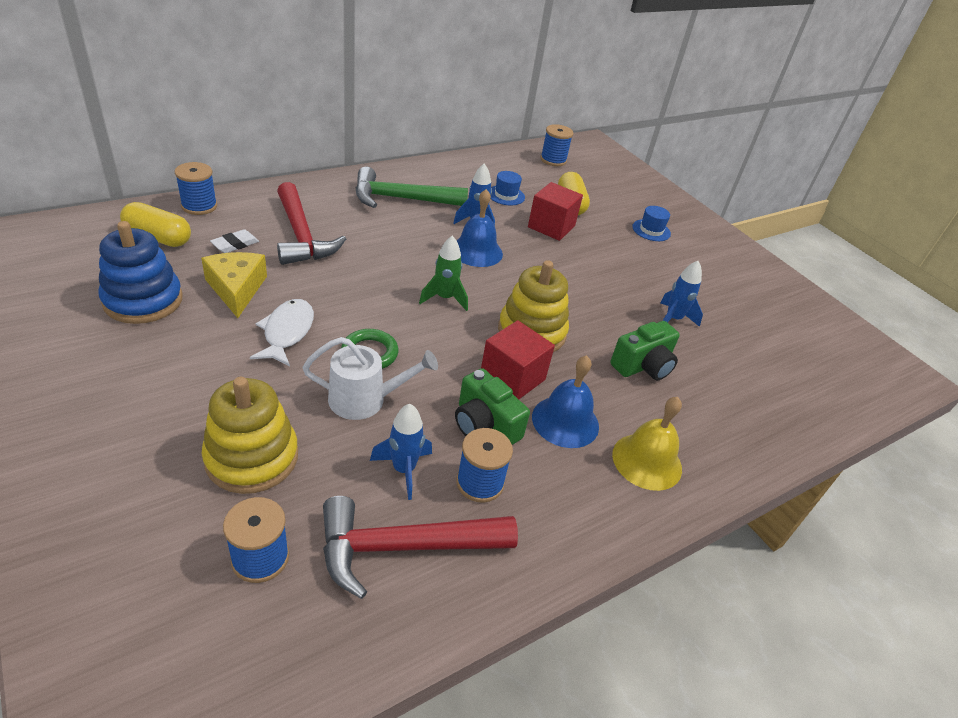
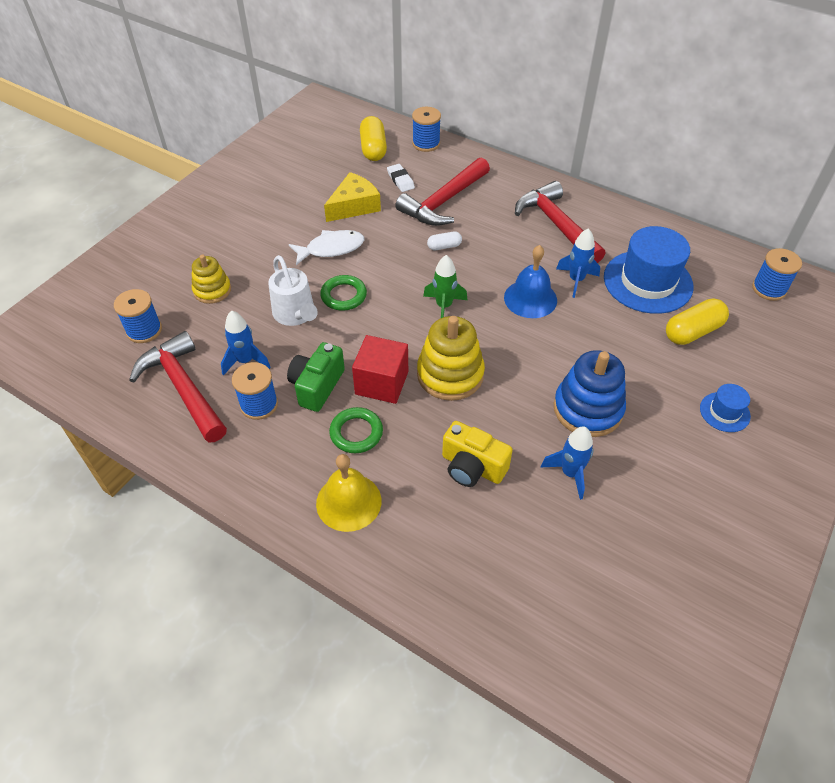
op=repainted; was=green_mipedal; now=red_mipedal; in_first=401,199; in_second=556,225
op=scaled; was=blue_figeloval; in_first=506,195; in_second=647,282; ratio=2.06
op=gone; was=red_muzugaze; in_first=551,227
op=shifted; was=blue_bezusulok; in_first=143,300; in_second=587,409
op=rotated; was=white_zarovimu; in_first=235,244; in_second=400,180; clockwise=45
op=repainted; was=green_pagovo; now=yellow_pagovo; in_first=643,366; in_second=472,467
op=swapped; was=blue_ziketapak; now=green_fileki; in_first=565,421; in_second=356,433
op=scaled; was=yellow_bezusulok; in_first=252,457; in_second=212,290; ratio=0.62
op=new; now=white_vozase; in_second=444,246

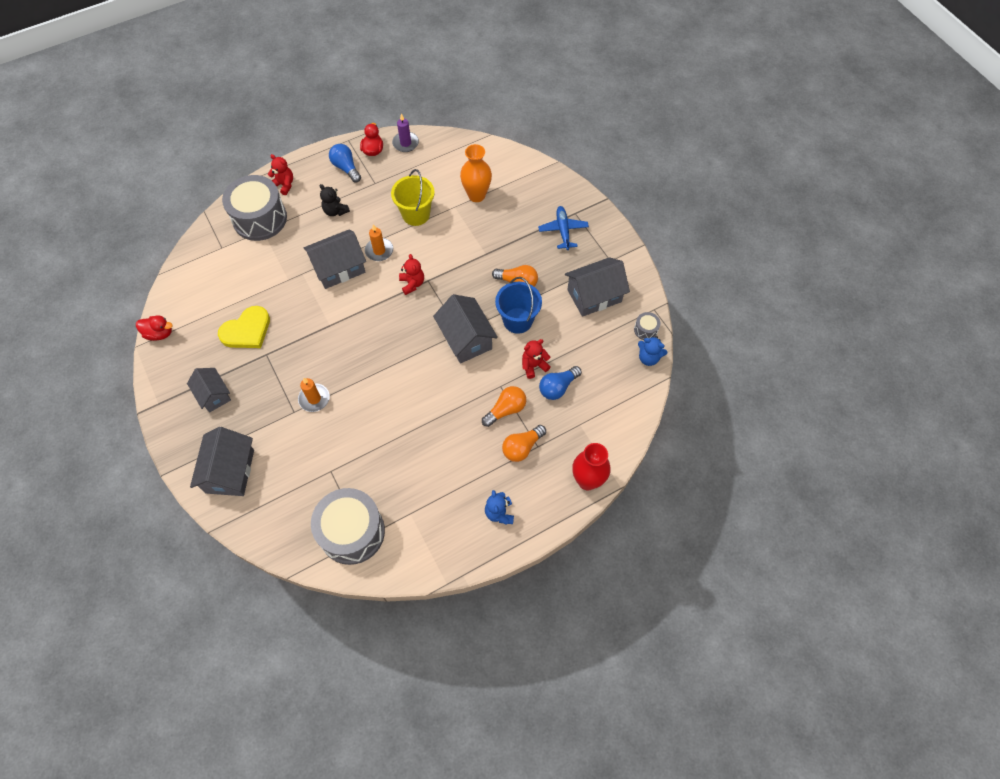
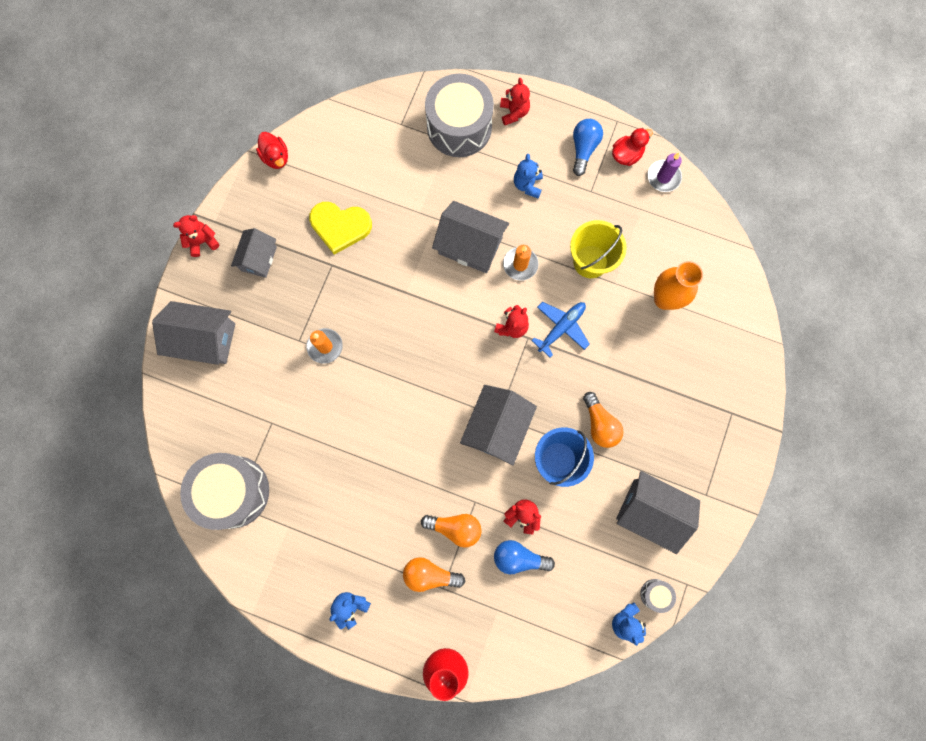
op=repainted; was=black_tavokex; now=blue_tavokex; in_first=335,211; in_second=527,185
op=shifted; was=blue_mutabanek; in_first=563,230; in_second=561,328
op=rotated; was=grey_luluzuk; in_first=230,471; in_second=204,339; clockwise=45
op=new; now=red_tavokex; in_second=202,241

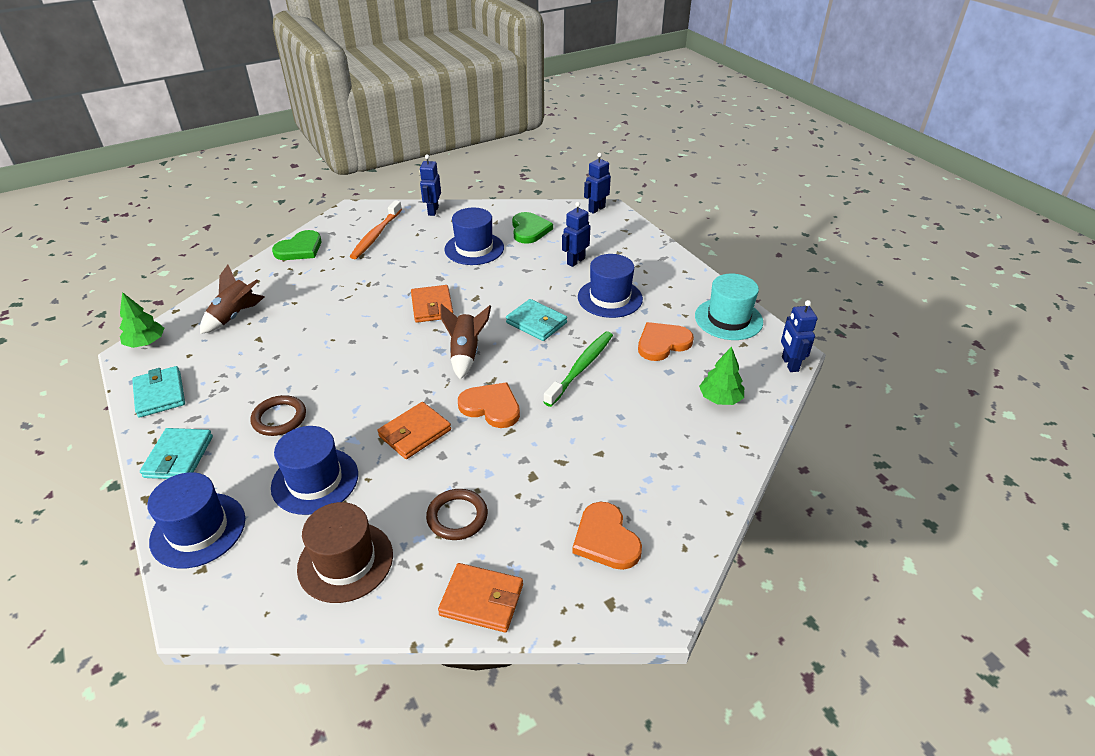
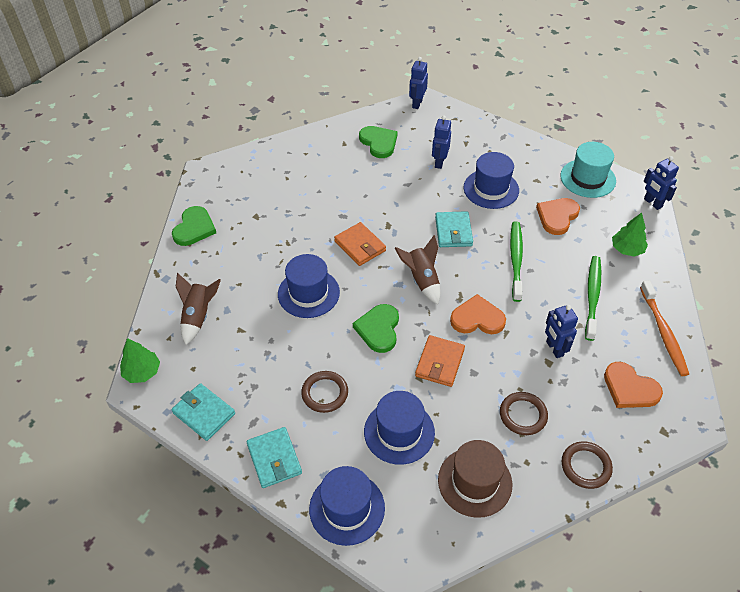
op=shifted; was=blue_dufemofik; in_first=433,211; in_second=554,349
op=shifted; was=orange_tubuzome; in_first=376,235; in_second=663,332
op=shifted; was=blue_figeloval; in_first=474,248; in_second=308,293
op=rotated; was=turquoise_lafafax; in_first=536,323; in_second=453,231; clockwise=75
op=swapped; was=orange_lafafax; now=brown_fileki; in_first=482,600; in_second=586,466
op=new; now=green_tubuzome; in_second=592,296
op=new; now=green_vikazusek; in_second=378,329

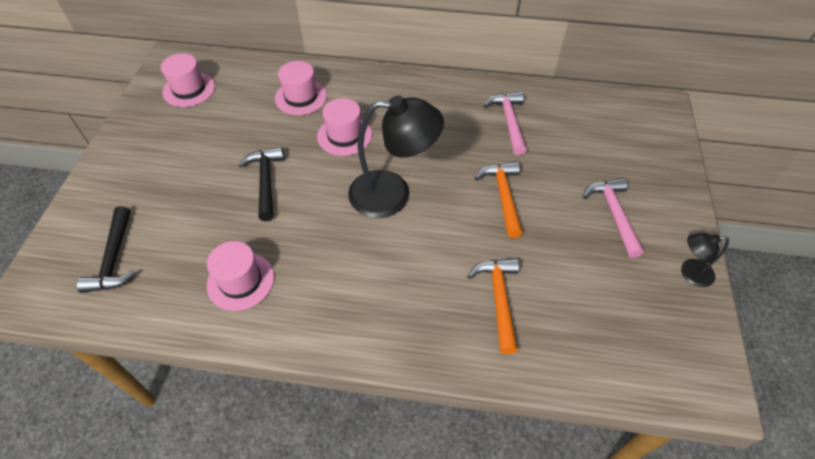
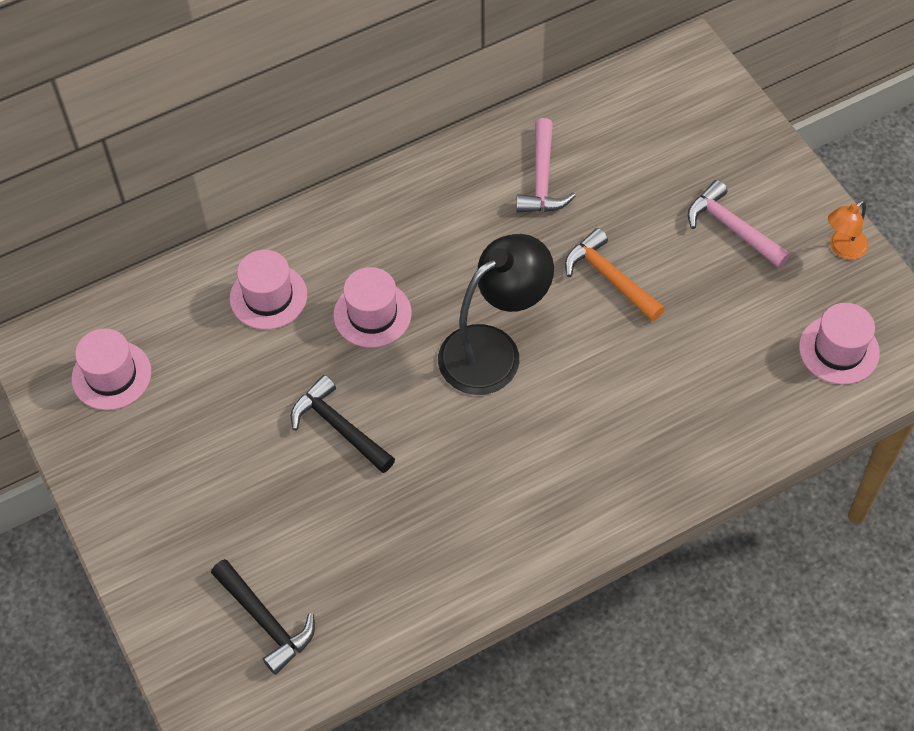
op=rotated; was=pink_mipedal; in_first=509,121; in_second=542,179; clockwise=-135
op=repainted; was=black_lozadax; now=orange_lozadax; in_first=690,273; in_second=842,249
op=shifted; was=pink_figeloval; in_first=240,281; in_second=839,350
op=gone; was=orange_mipedal; in_first=499,299

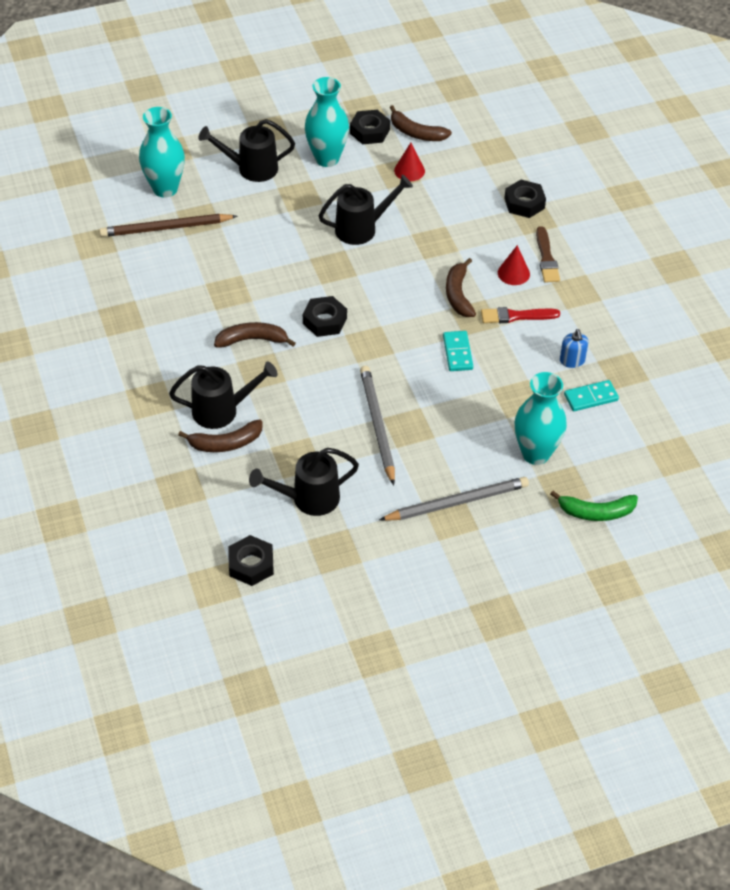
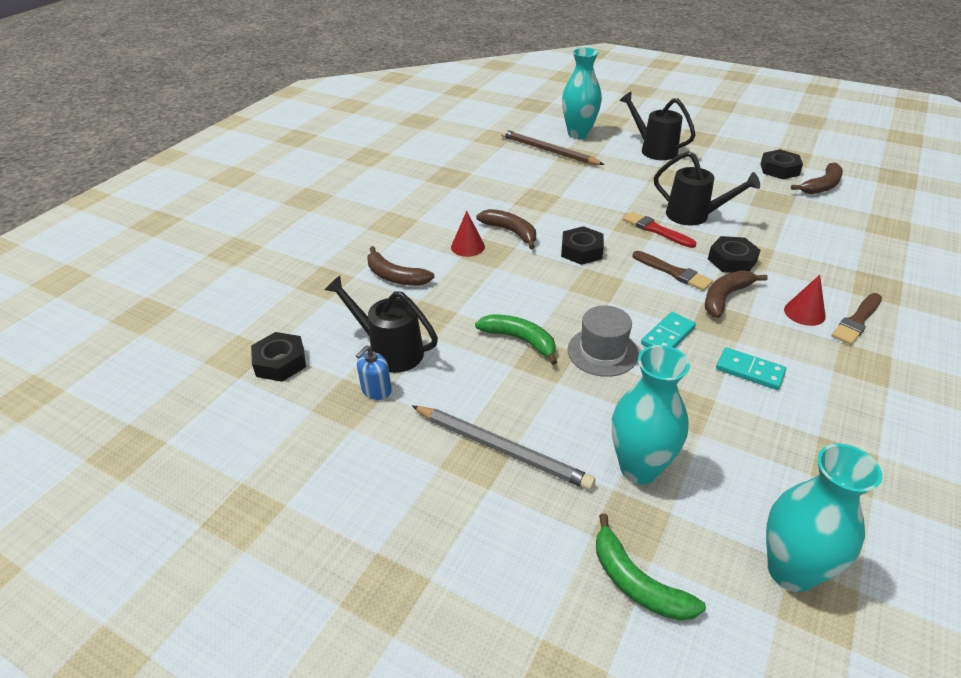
op=shifted; was=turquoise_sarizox; in_first=327,158; in_second=791,571
op=rotated; was=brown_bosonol; in_first=416,133; in_second=821,186; clockwise=-120
op=shifted; was=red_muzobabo; in_first=409,170; in_second=467,246
op=shifted; was=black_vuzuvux; in_first=524,203; in_second=732,260
op=shifted; was=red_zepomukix; in_first=516,316; in_second=656,230
op=shifted; was=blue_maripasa; in_first=572,360; in_second=376,390
op=gone; was=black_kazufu; in_first=222,410
op=swapped; was=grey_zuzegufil; now=green_bosonol; in_first=377,425; in_second=520,340
op=shifted; was=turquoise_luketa; in_first=590,397; in_second=749,371
op=new; now=brown_zepomukix; in_second=673,272
op=new; now=grey_figeloval; in_second=602,352

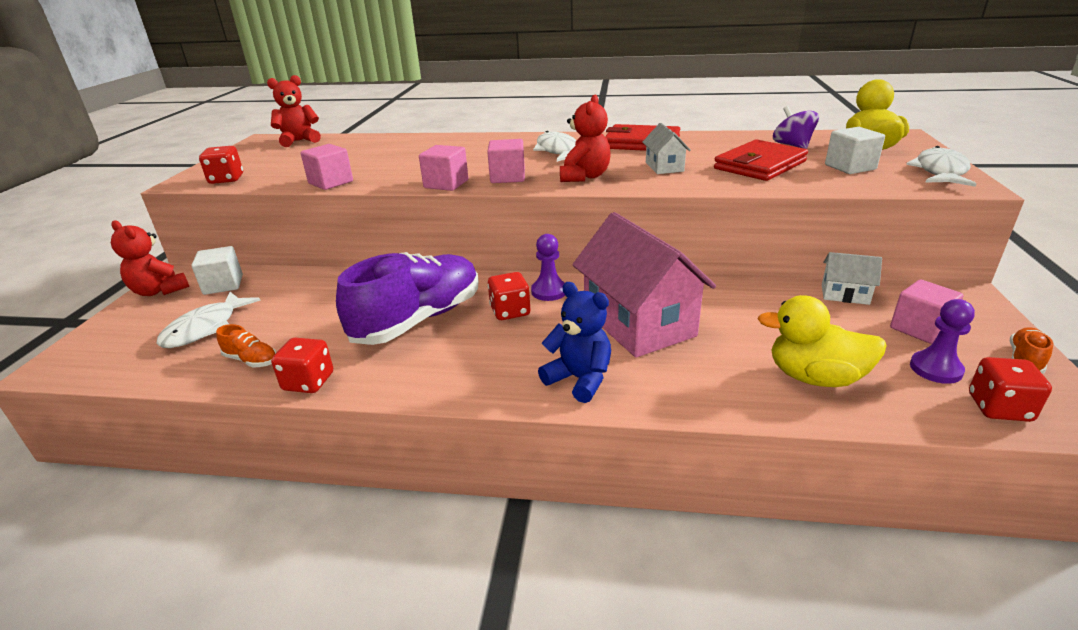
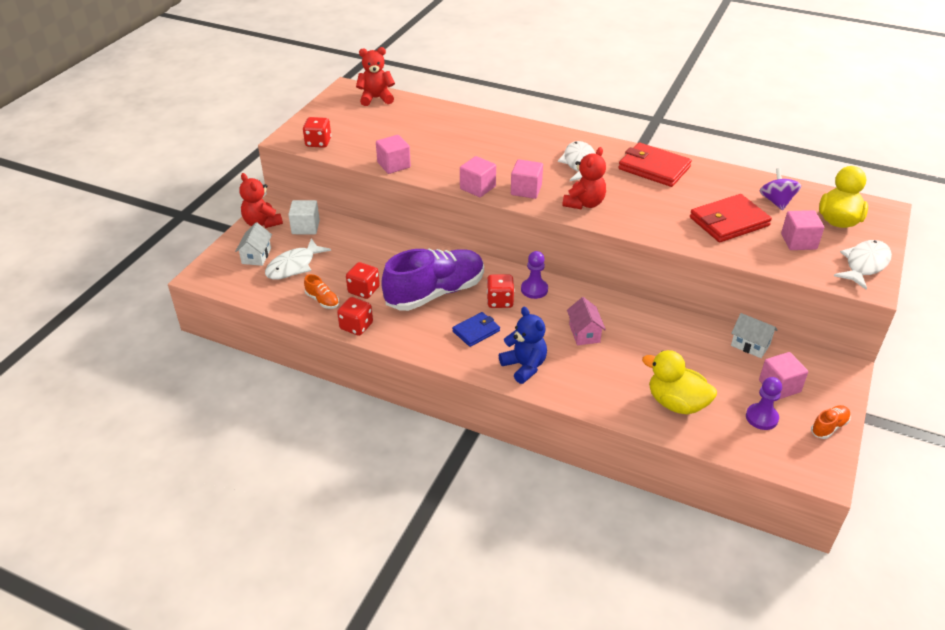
op=shifted; was=white_luluzuk; in_first=664,167; in_second=256,256
op=repainted; was=white_muzugaze; now=pink_muzugaze; in_first=850,167; in_second=798,241
op=scaled; was=pink_luluzuk; in_first=638,323; in_second=584,333; ratio=0.46
op=shifted; was=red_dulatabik; in_first=999,408; in_second=364,290
op=new; now=blue_lafafax; in_second=476,331

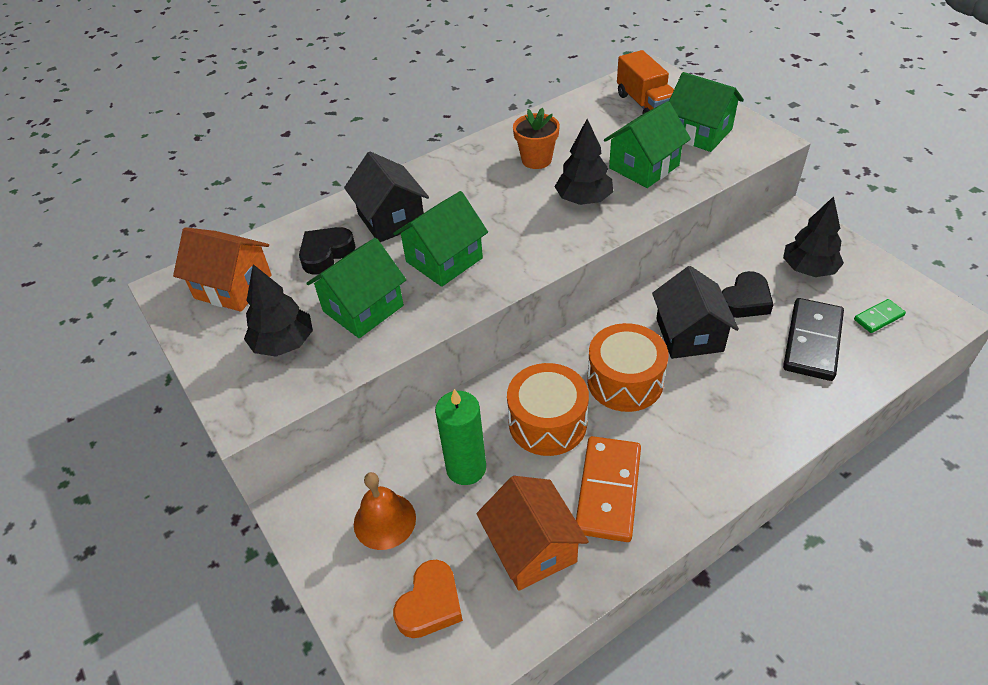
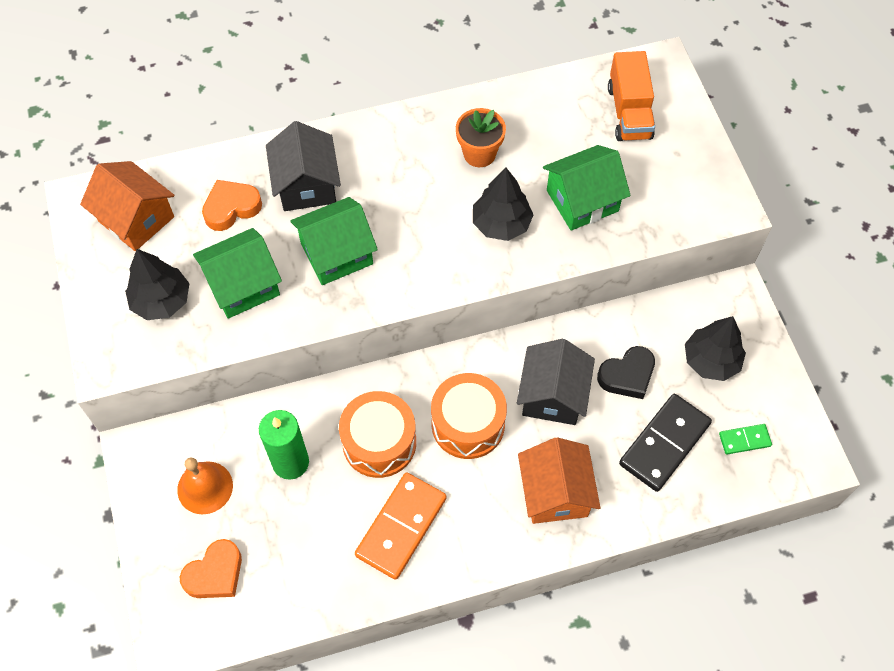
op=gone; was=green_luluzuk; in_first=699,133
op=repainted; was=black_vikazusek; now=orange_vikazusek; in_first=326,254; in_second=231,208
op=shifted; was=orange_luluzuk; in_first=532,548; in_second=555,493

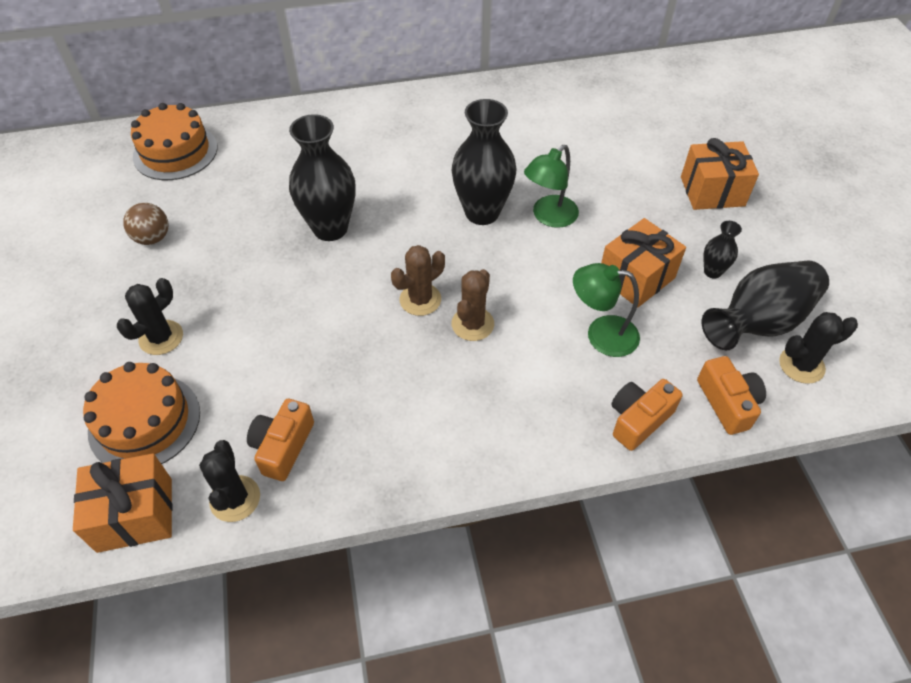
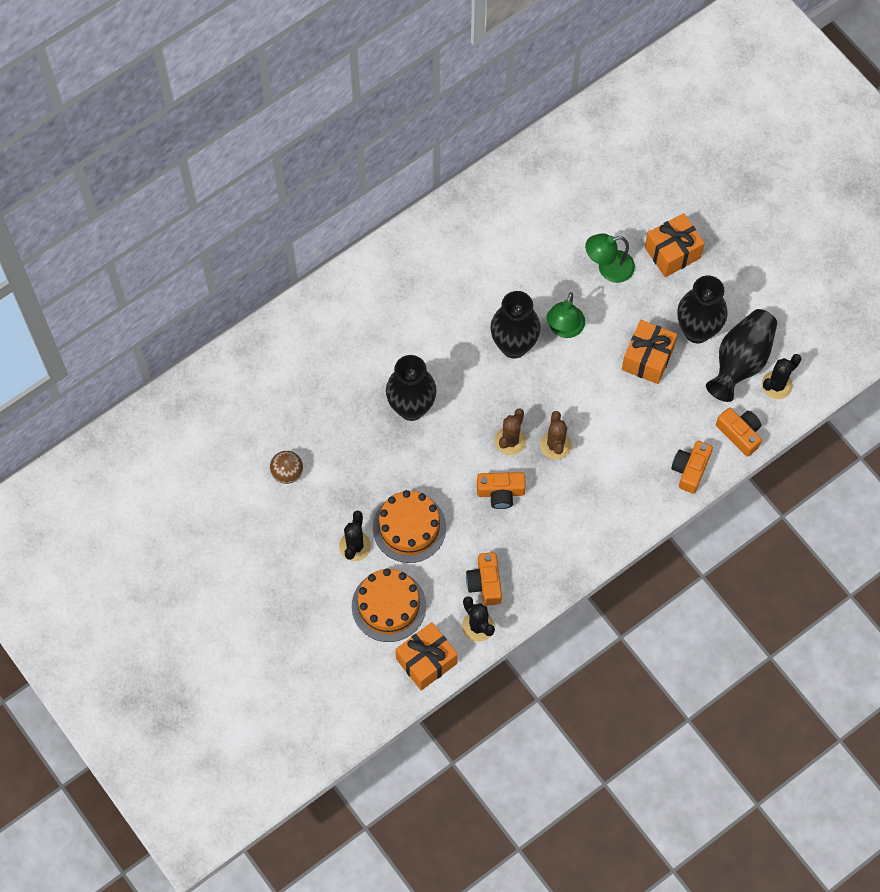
op=shifted; was=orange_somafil; in_first=175,152; in_second=409,527
op=scaled; was=black_sarizox; in_first=712,271; in_second=697,331; ratio=2.07
op=shifted; was=green_lozadax; in_first=601,334; in_second=608,268
op=new; now=orange_pagovo; in_second=500,492

